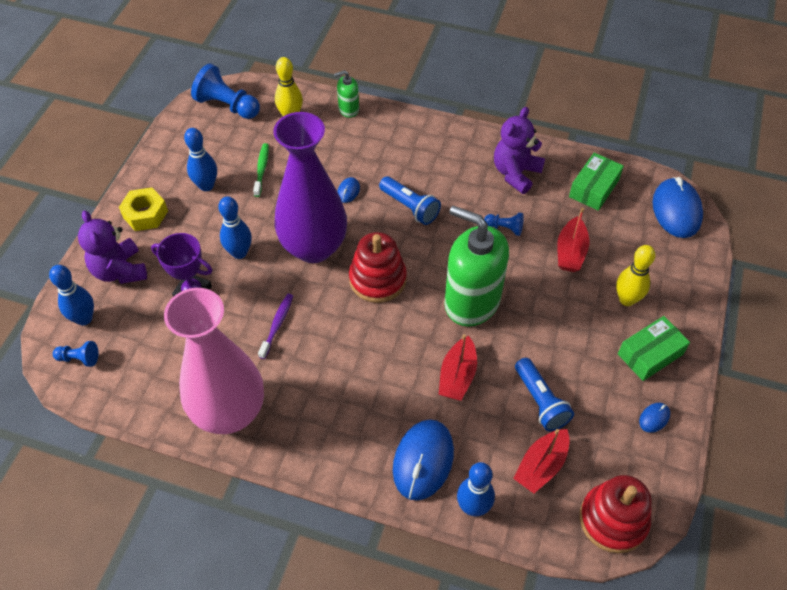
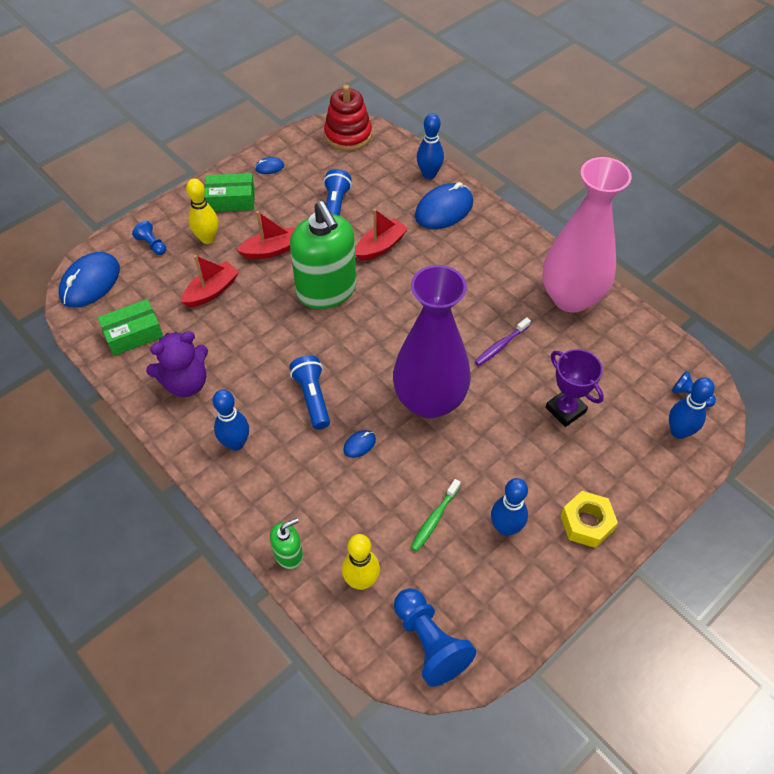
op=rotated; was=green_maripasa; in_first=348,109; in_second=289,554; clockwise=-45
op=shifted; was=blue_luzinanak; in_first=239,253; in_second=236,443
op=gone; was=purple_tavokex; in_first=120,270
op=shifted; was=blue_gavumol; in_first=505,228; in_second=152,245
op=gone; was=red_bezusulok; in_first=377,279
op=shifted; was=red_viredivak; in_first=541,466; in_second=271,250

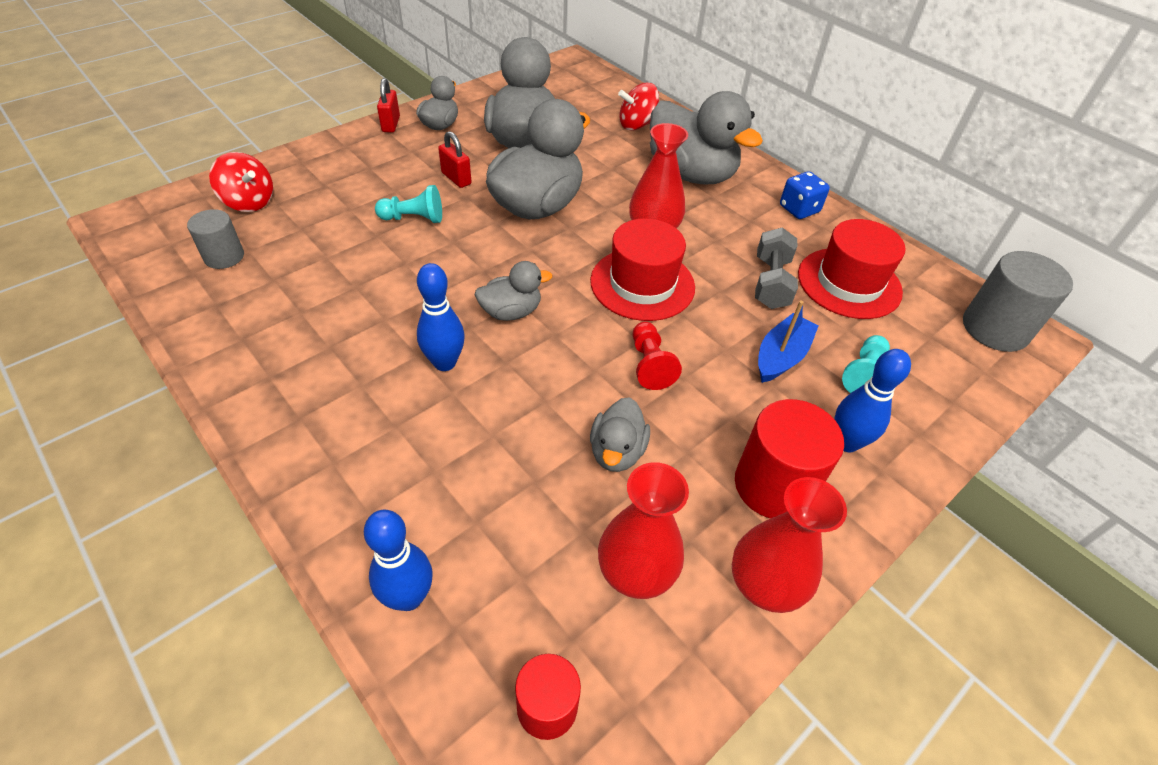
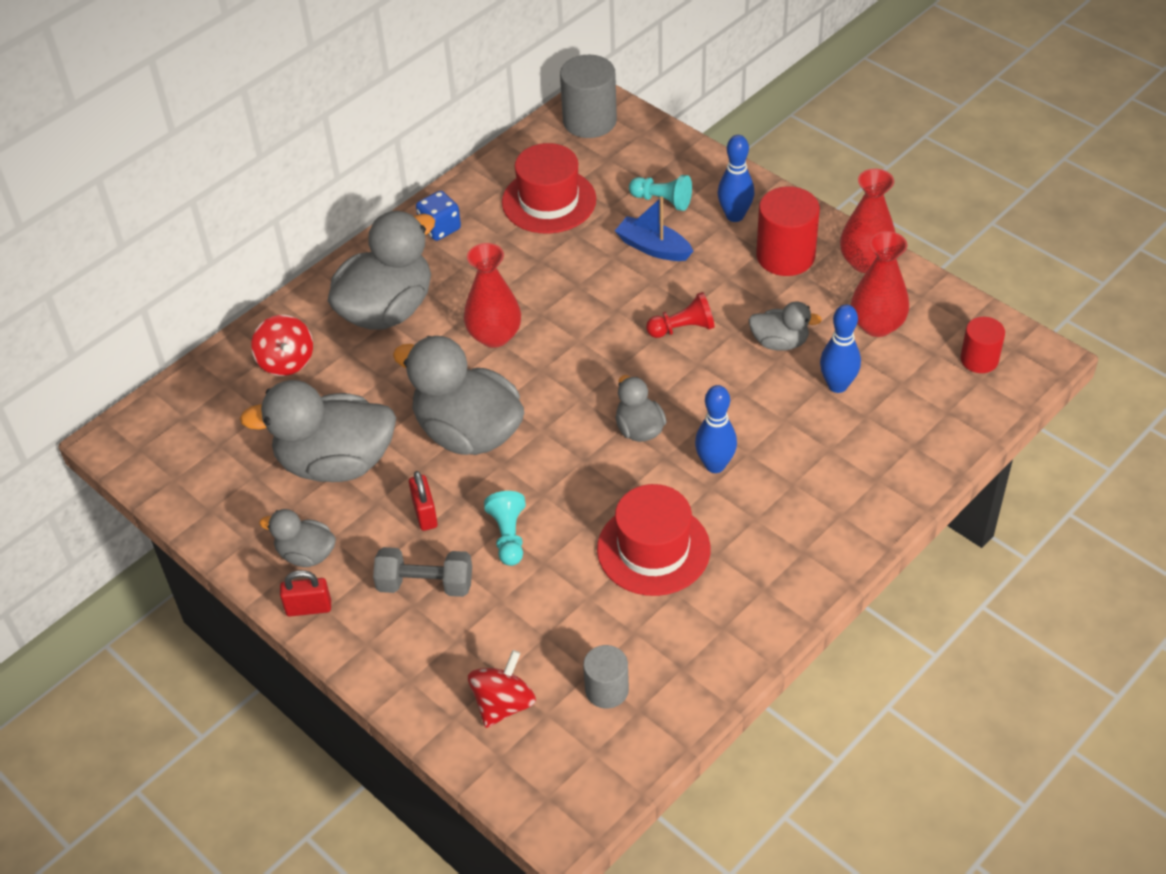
op=rotated; was=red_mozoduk; in_first=456,178; in_second=425,514; clockwise=-60
op=shifted; was=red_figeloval; in_first=642,284; in_second=653,549
op=shifted; was=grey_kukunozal; in_first=771,282; in_second=425,584
op=shifted; was=blue_luzinanak; in_first=408,597; in_second=837,385

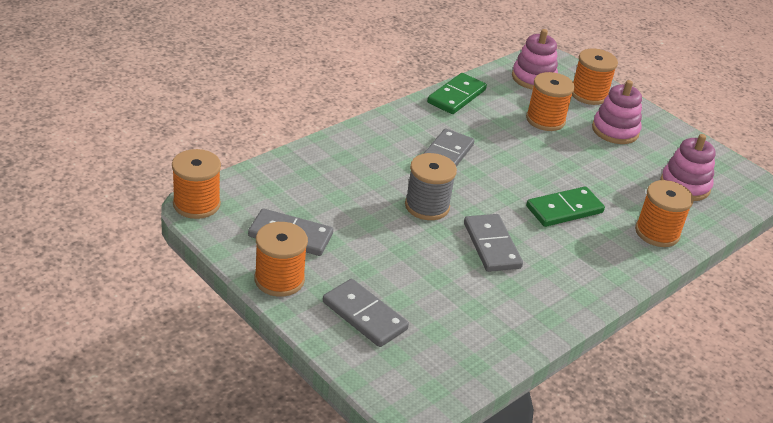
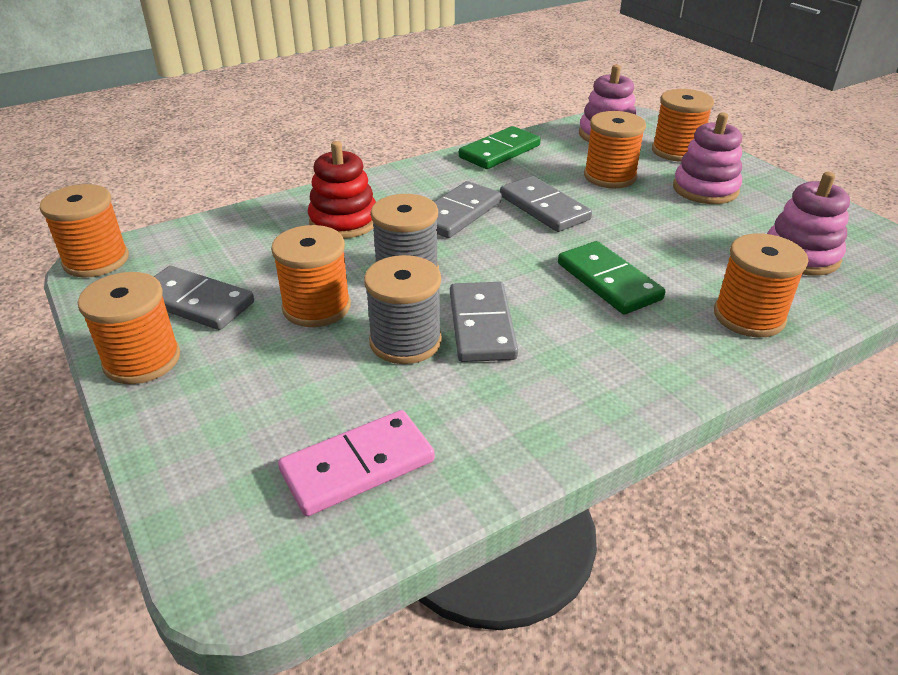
op=rotated; was=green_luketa; in_first=564,210; in_second=608,281; clockwise=75
op=shifted; was=grey_luketa; in_first=364,316; in_second=544,208
op=new; now=red_bezusulok; in_second=344,221
op=new; now=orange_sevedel; in_second=316,307
op=new; now=grey_sevedel; in_second=405,341
op=new; now=pink_luketa; in_second=358,466

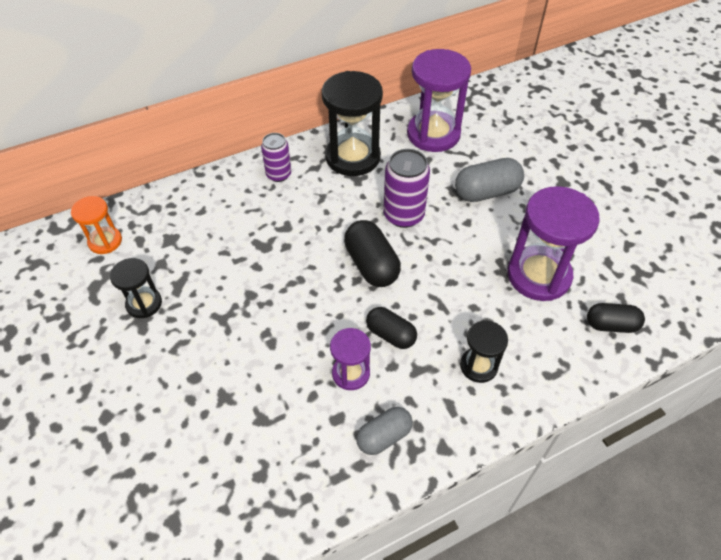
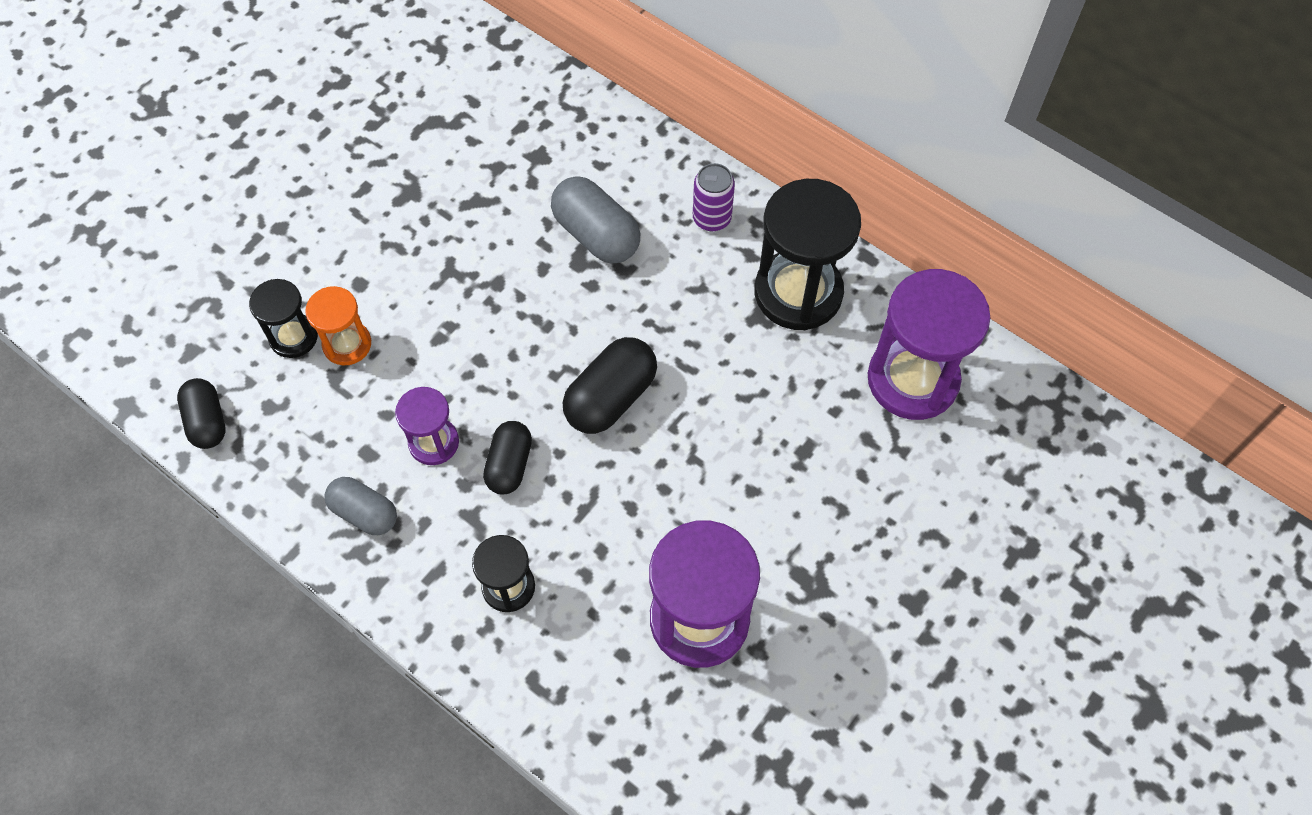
op=gone; was=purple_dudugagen; in_first=403,215
op=shifted; was=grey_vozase; in_first=486,192; in_second=596,235
op=shifted; was=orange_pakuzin; in_first=105,241; in_second=347,344
op=shifted; was=black_pakuzin; in_first=144,303; in_second=293,337
op=shifted; was=black_vozase; in_first=611,325; in_second=207,421

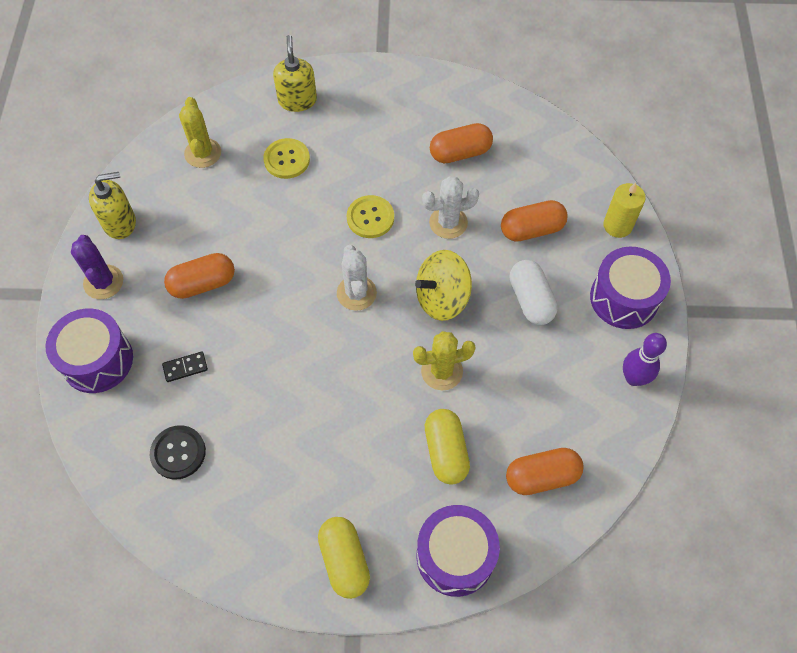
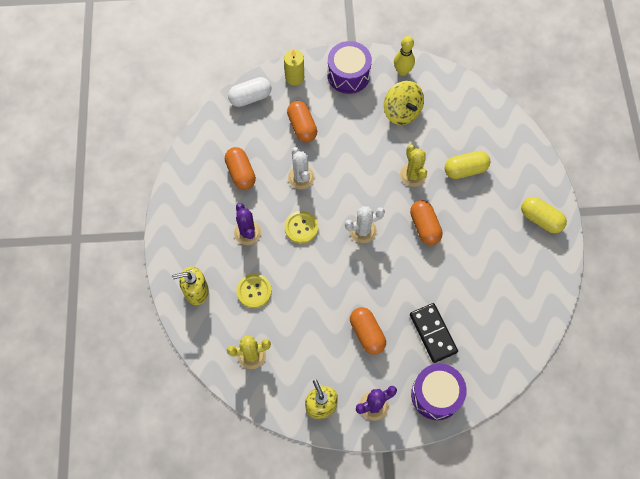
op=shifted; was=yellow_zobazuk; in_first=442,298; in_second=402,112
op=shifted; was=white_vozase; in_first=530,300; in_second=250,97
op=repainted; was=purple_luzinanak; now=yellow_luzinanak; in_first=633,378; in_second=402,71
op=scaled; was=black_luketa; in_first=185,367; in_second=433,333; ratio=1.93
op=gone; was=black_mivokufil; in_first=178,453
op=shifted; was=orange_vozase; in_first=541,476; in_second=424,226
op=gone; was=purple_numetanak; in_first=455,556
op=rotated; was=yellow_vozase; in_first=344,561; in_second=540,219; clockwise=60
op=new; now=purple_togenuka; in_second=247,232

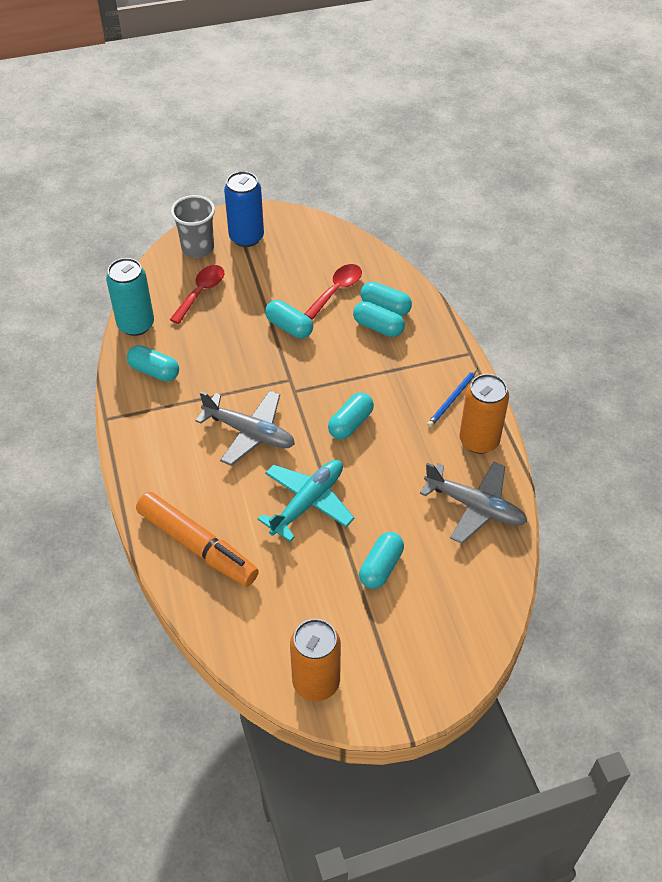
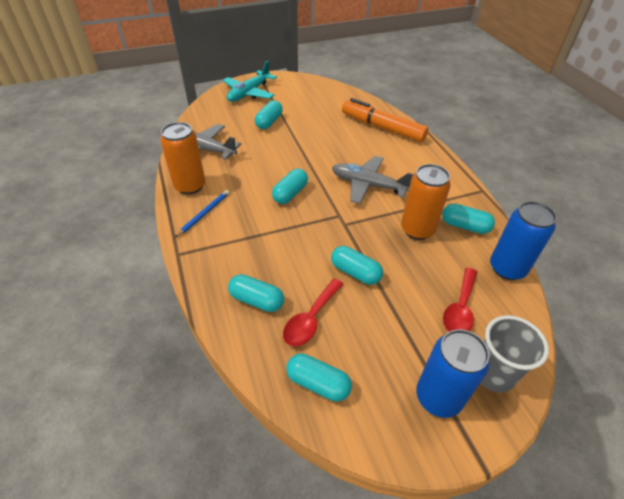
op=repainted; was=turquoise_dudugagen; now=blue_dudugagen; in_first=136,324; in_second=507,268
op=shifted; was=turquoise_vozase; in_first=378,327; in_second=318,383
op=shifted; was=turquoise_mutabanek; in_first=308,502; in_second=249,93
op=shifted; was=orange_dudugagen; in_first=316,682; in_second=417,230

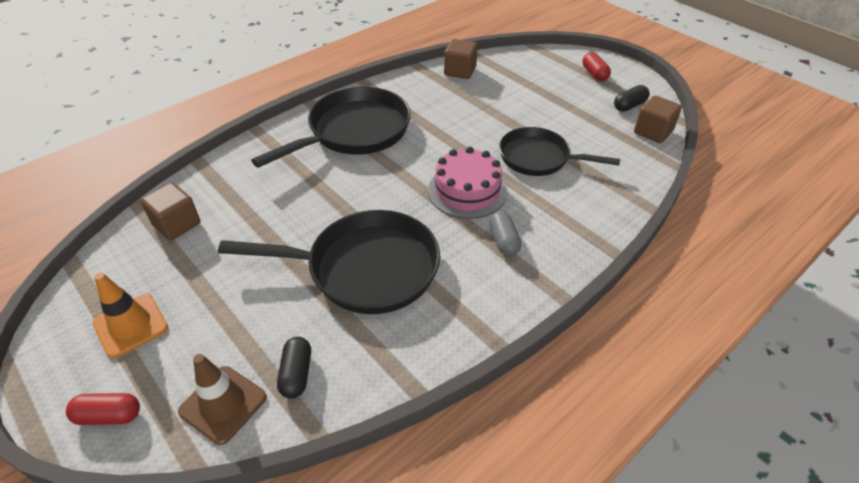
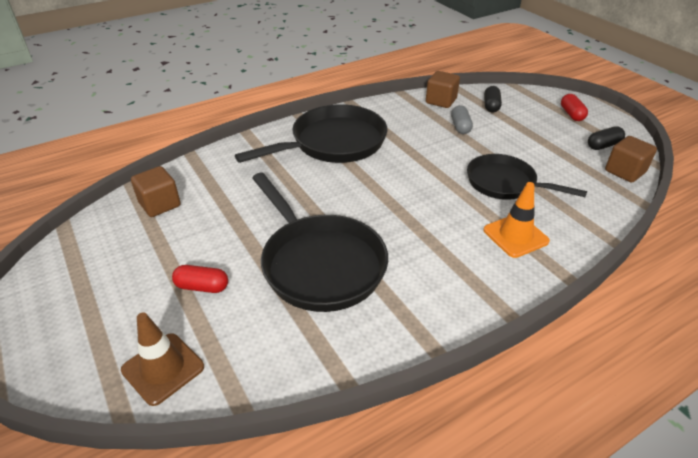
op=gone; was=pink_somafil; in_first=467,191
op=rotated; was=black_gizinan; in_first=365,268; in_second=319,263; clockwise=45
op=shifted; was=grey_vozase; in_first=503,241; in_second=460,127
op=shifted; was=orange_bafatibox; in_first=131,325; in_second=515,236
op=shifted; was=black_vozase; in_first=296,374; in_second=491,106
op=shifted; was=red_vozase; in_first=109,415; in_second=202,287

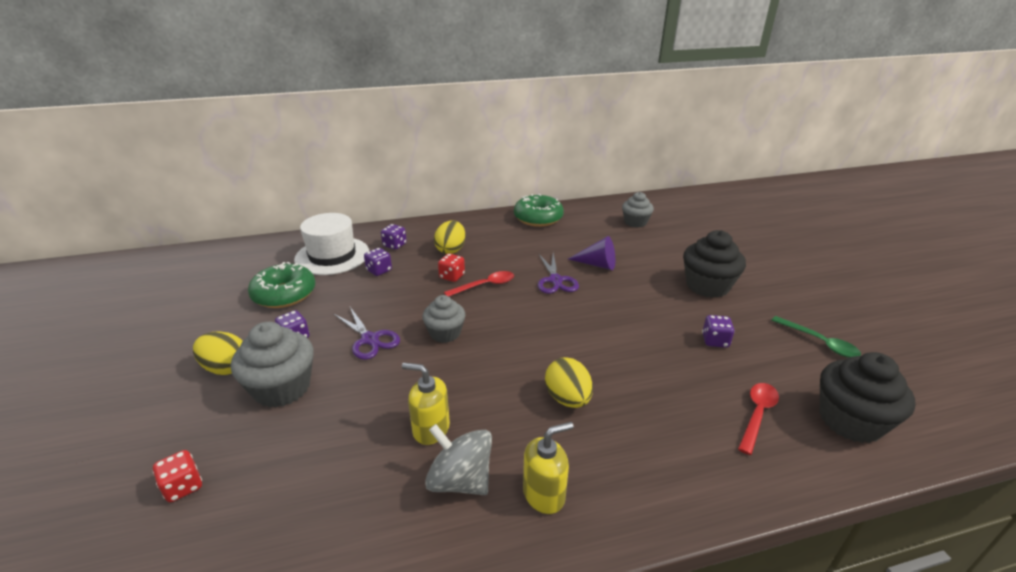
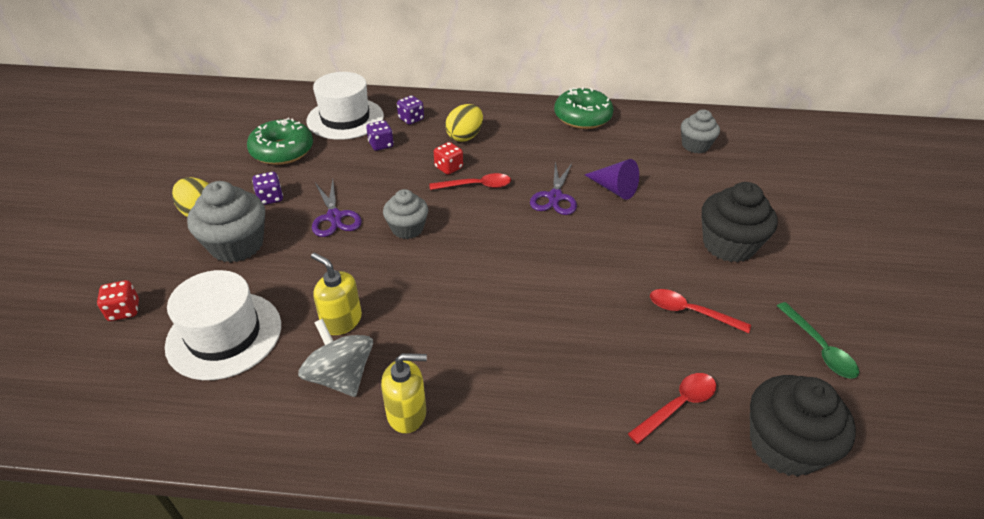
op=swapped; was=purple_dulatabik; now=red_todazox; in_first=715,341; in_second=689,312
op=gone; was=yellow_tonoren; in_first=567,399
op=new; now=white_figeloval; in_second=224,335

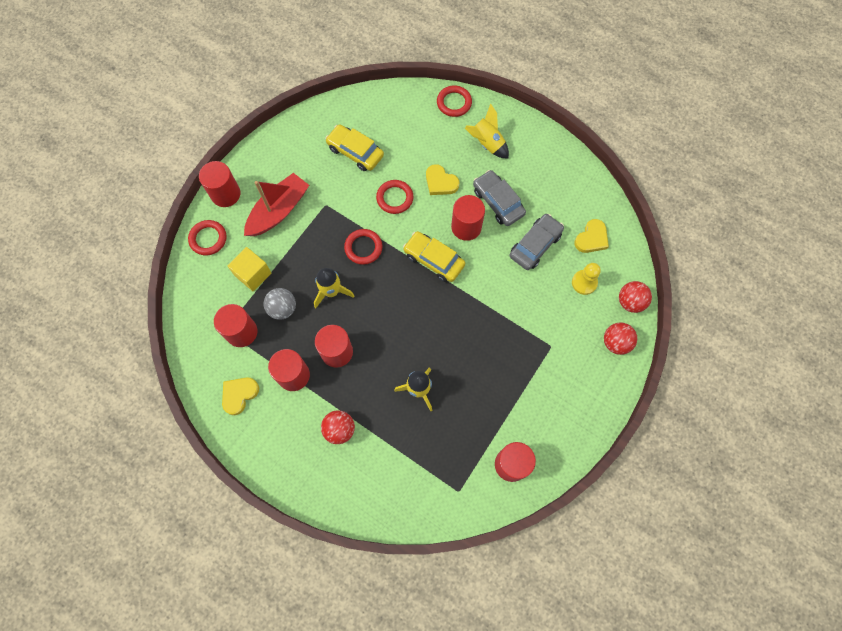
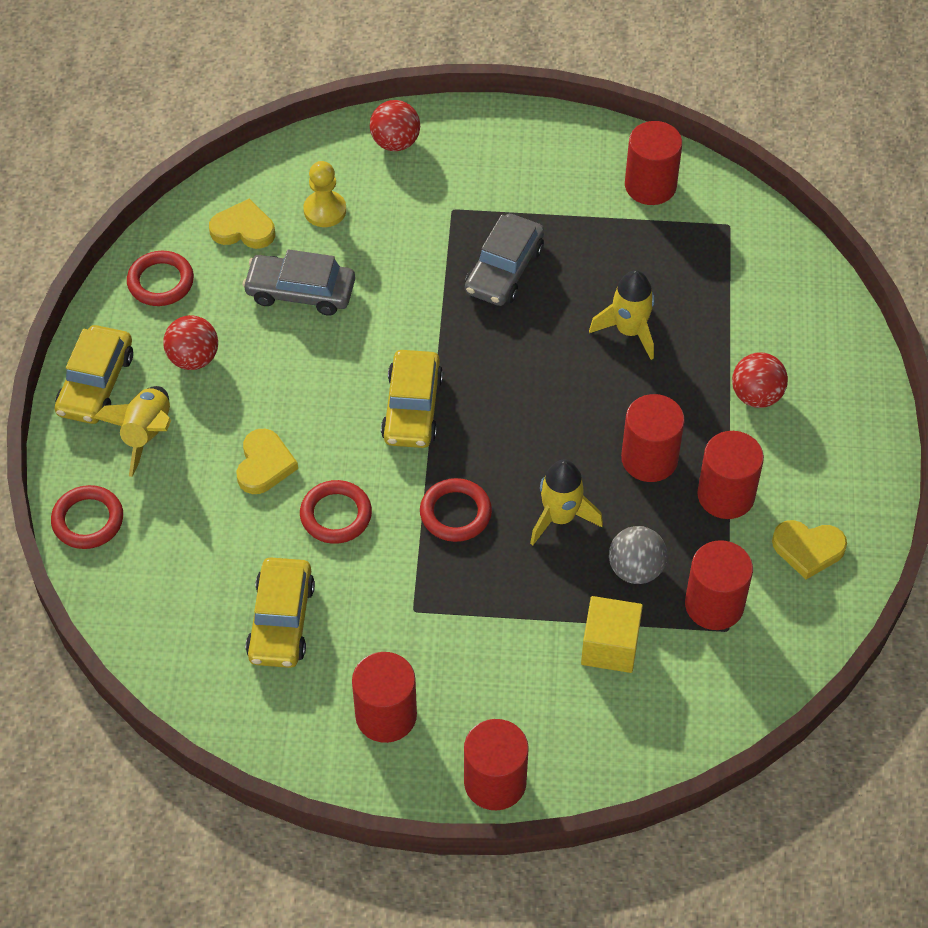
op=shifted; was=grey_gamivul; in_first=498,202; in_second=504,269
op=gone; was=red_viredivak; in_first=278,211
op=shifted; was=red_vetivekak; in_first=466,227; in_second=386,715
op=shifted; was=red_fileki; in_first=208,239; in_second=161,282
op=shifted; was=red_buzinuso; in_first=630,302; in_second=193,358
op=new; now=yellow_gamivul; in_second=96,384

